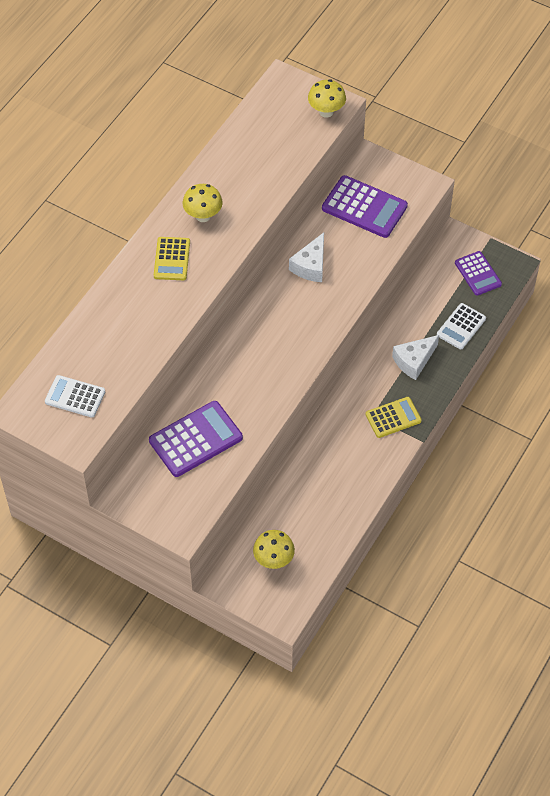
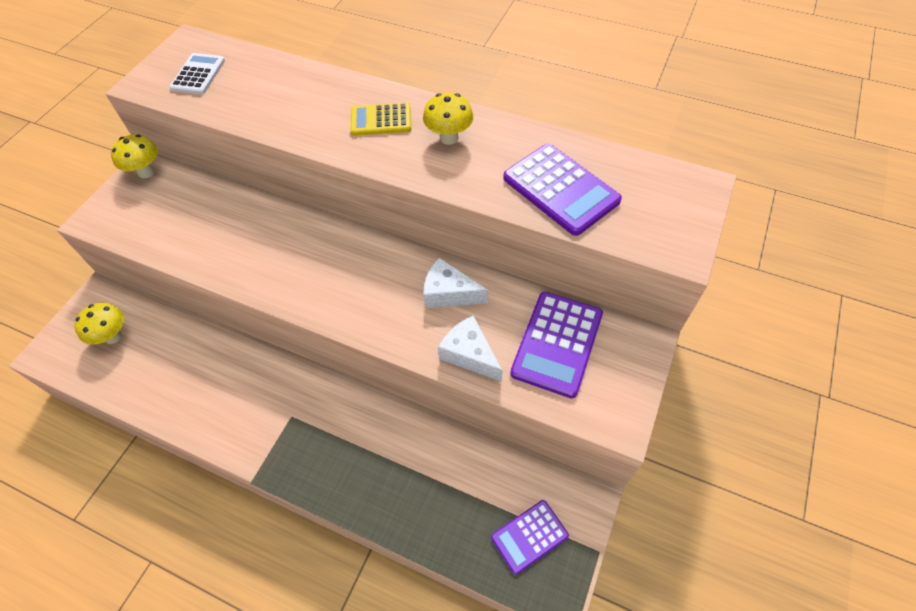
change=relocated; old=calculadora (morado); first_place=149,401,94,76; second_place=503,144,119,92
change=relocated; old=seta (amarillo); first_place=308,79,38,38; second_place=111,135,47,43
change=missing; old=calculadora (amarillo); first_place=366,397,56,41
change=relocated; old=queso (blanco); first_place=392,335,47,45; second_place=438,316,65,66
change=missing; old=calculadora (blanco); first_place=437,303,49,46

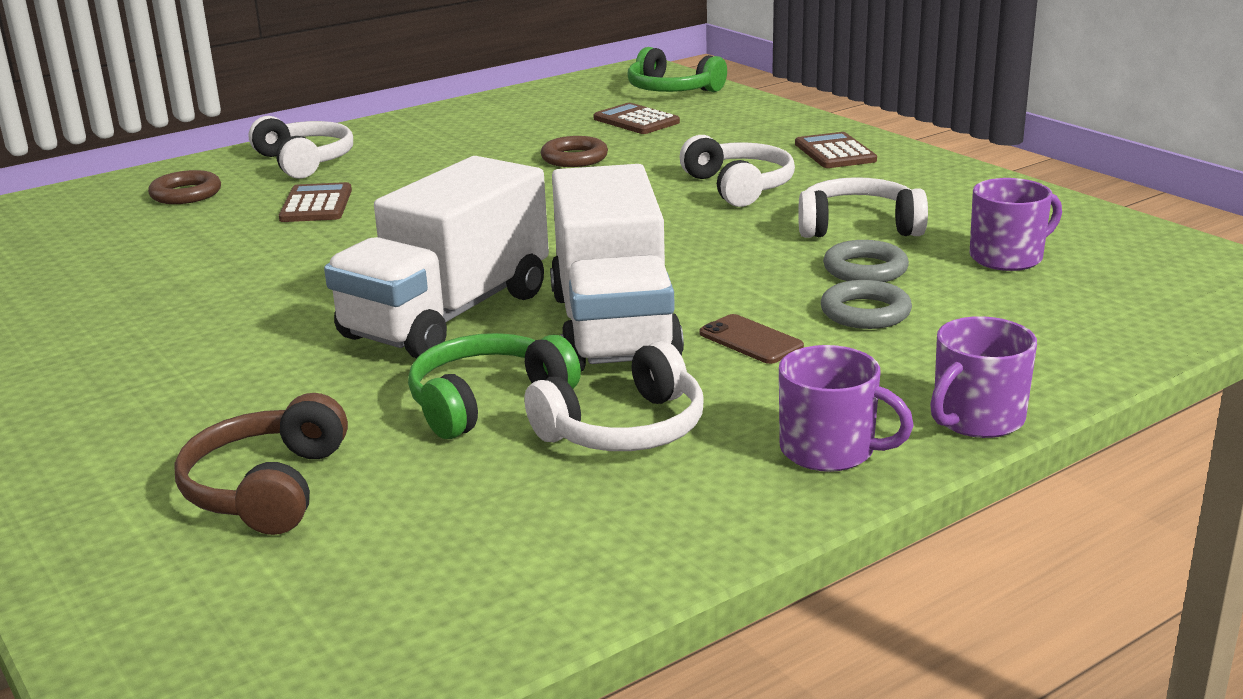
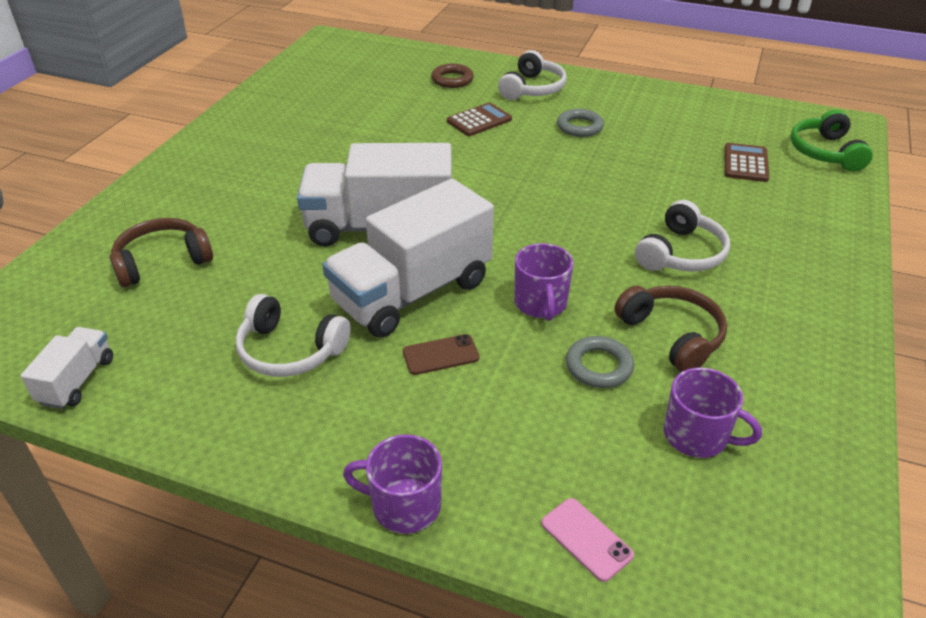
change=missing; old=auriculares (verde); first_place=408,333,173,106
change=missing; old=anillo (marrón); first_place=541,136,67,31
change=spun; old=móvil (marrón); first_place=700,314,104,50; second_place=403,334,76,41; degrees=60
change=relocated; old=taza (morado); first_place=779,345,135,127; second_place=514,243,59,78
change=missing; old=calculadora (marrón); first_place=795,132,82,36
change=colour; old=auriculares (blanco); new=auriculares (marrón); first_place=798,177,130,61; second_place=615,286,112,86
change=relocated; old=anillo (gris); first_place=821,280,91,49; second_place=557,109,47,28
change=appeared; new=camión (blanco); second_place=20,327,93,82
change=appeared; new=móvil (rosa); second_place=541,498,93,84

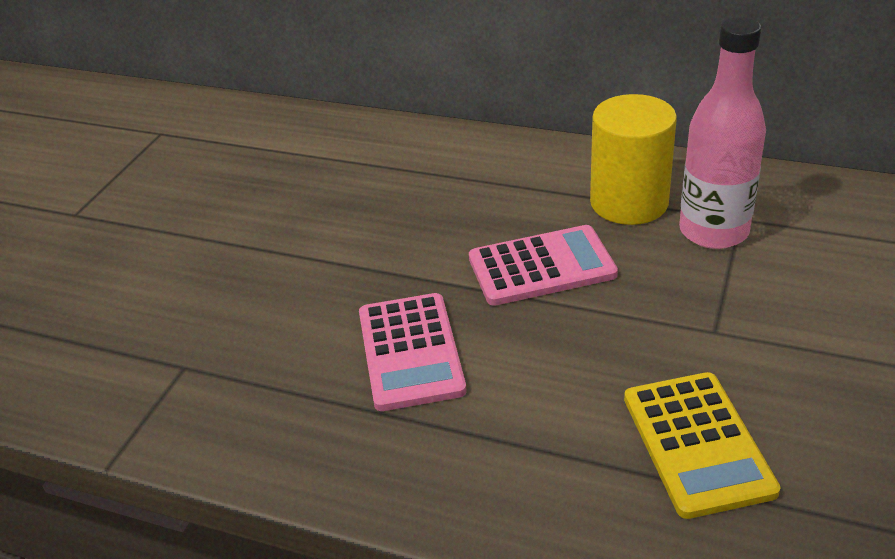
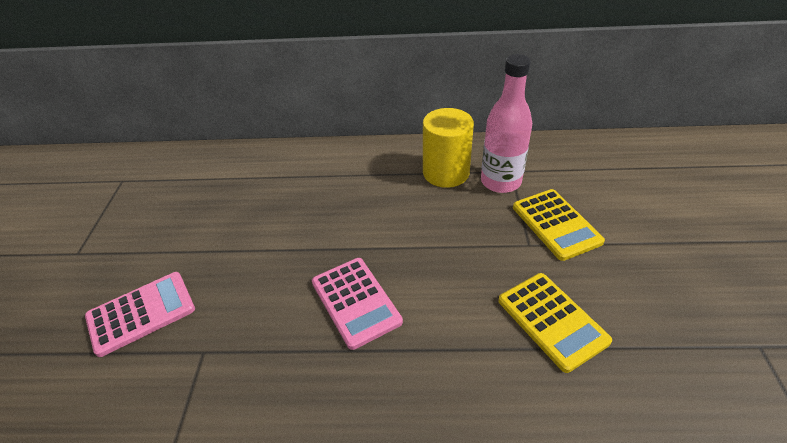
change=relocated; old=calculadora (rosa); first_place=469,225,149,81; second_place=85,272,110,85
change=appeared; new=calculadora (amarillo); second_place=513,189,92,72

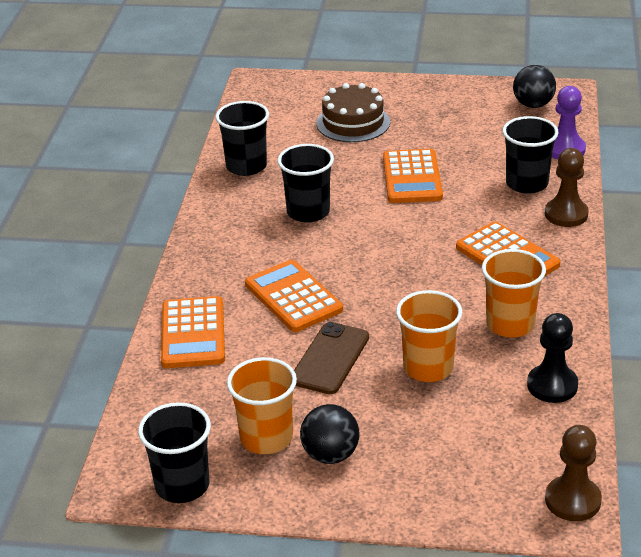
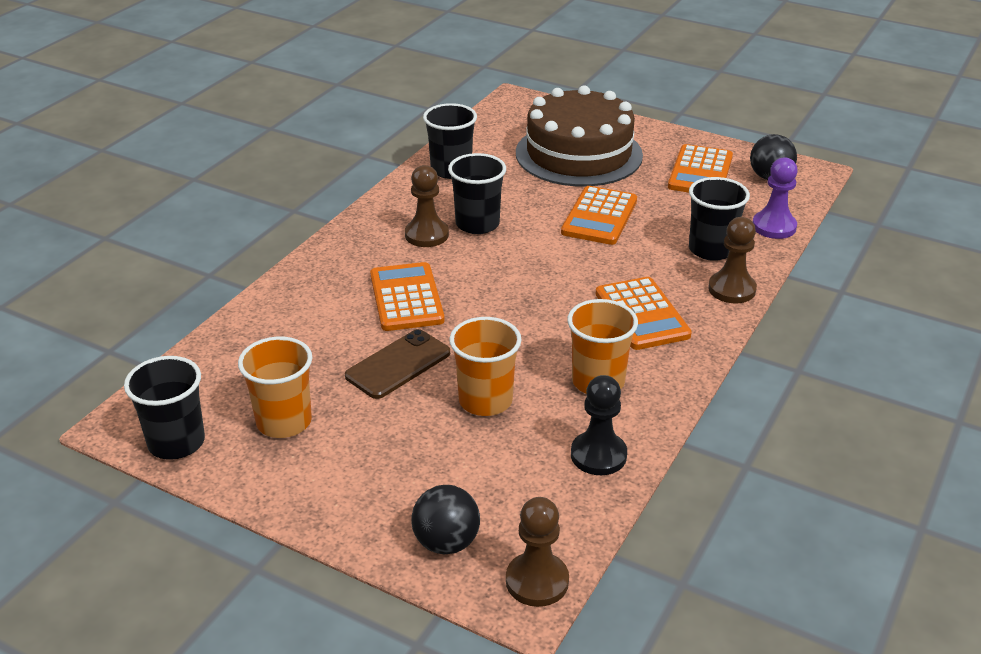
change=relocated; old=calculadora (naranja); first_place=161,296,64,72; second_place=668,144,65,48
change=relocated; old=pelota (negro); first_place=300,404,59,60; second_place=411,485,69,70
change=size; old=tarta (marrón); first_place=316,83,74,59; second_place=516,85,127,102; factor=1.68
change=appeared; new=peón (marrón); second_place=405,165,44,82

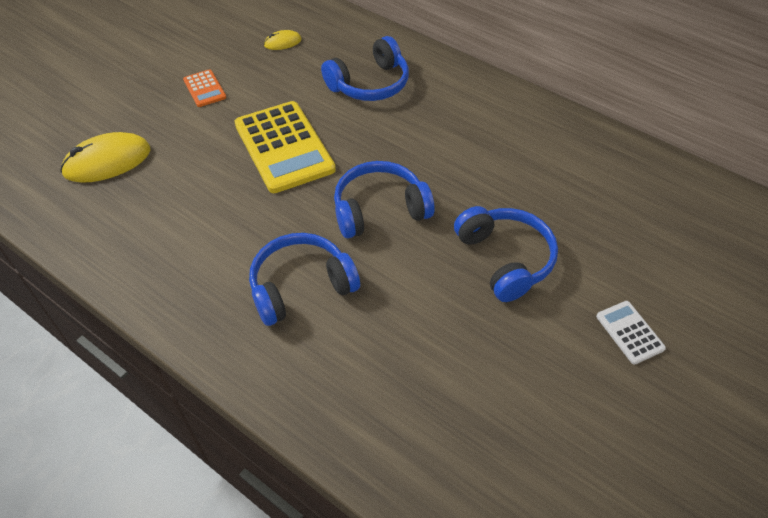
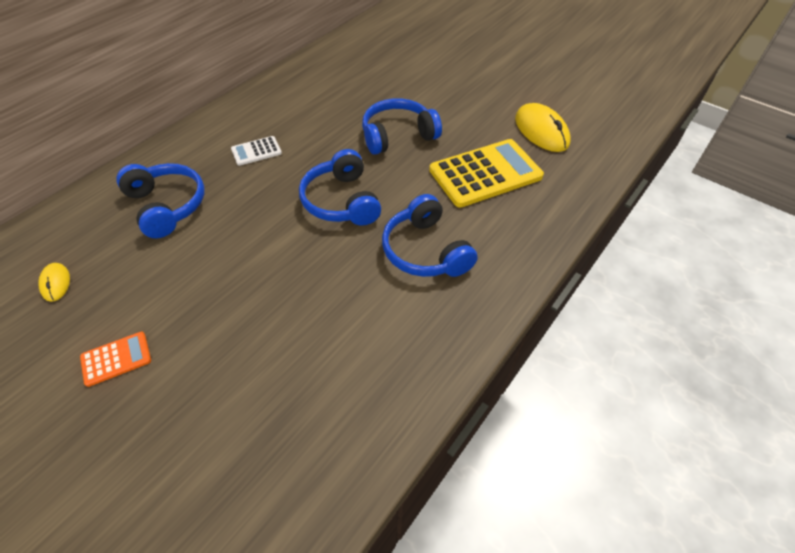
change=relocated; old=ratón (amarillo); first_place=60,132,90,51; second_place=515,103,56,49
change=relocated; old=calculadora (amarillo); first_place=234,101,102,92; second_place=429,139,115,69
change=relocated; old=calculadora (blanco); first_place=596,301,70,64; second_place=231,136,51,30

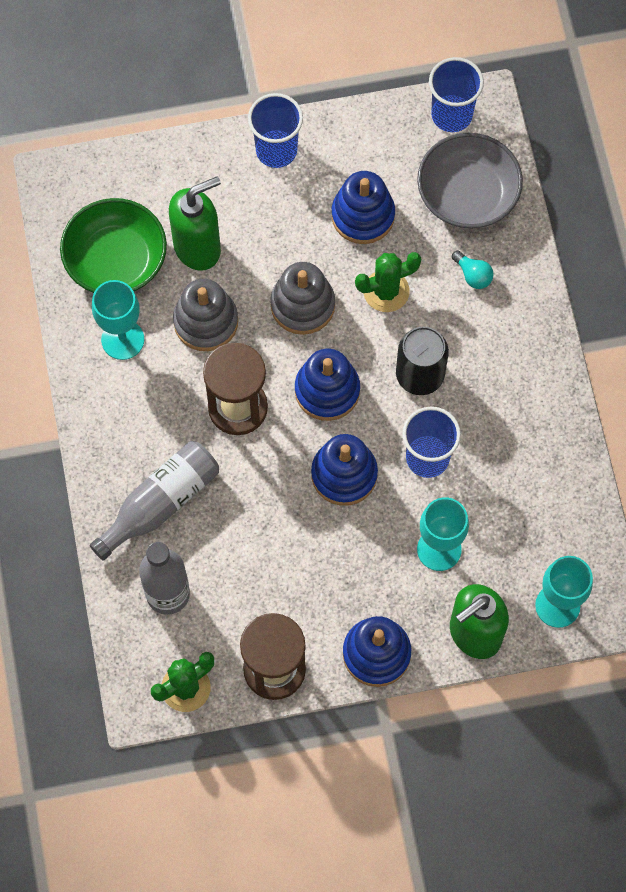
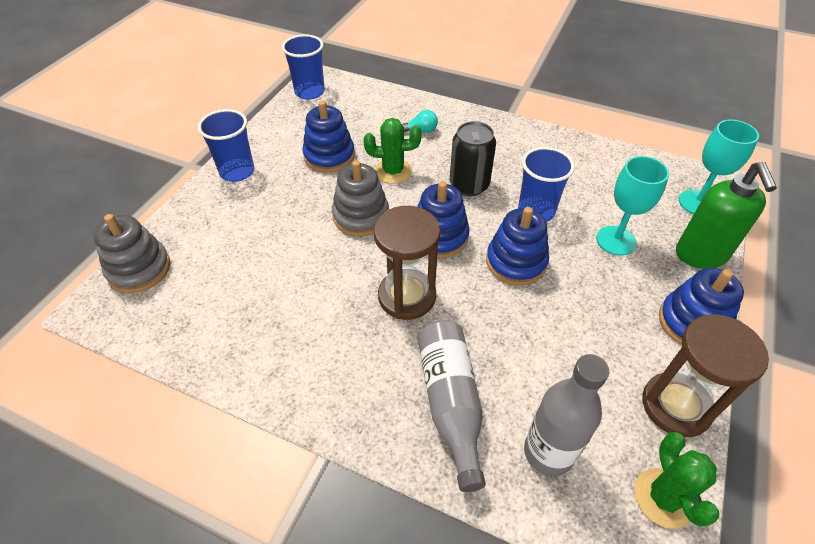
change=missing; old=cuenco (verde); first_place=60,198,107,95
change=missing; old=copa (turquesa); first_place=92,280,52,80
change=missing; old=dispensador de jabón (verde); first_place=169,176,52,95
change=relocated; old=juguete apilable (gris); first_place=173,279,65,72; second_place=94,214,77,79
change=spun; old=cactus (verde); first_place=355,252,67,60; second_place=363,118,59,66; degrees=75
change=missing; old=cuenco (gris); first_place=417,133,106,95

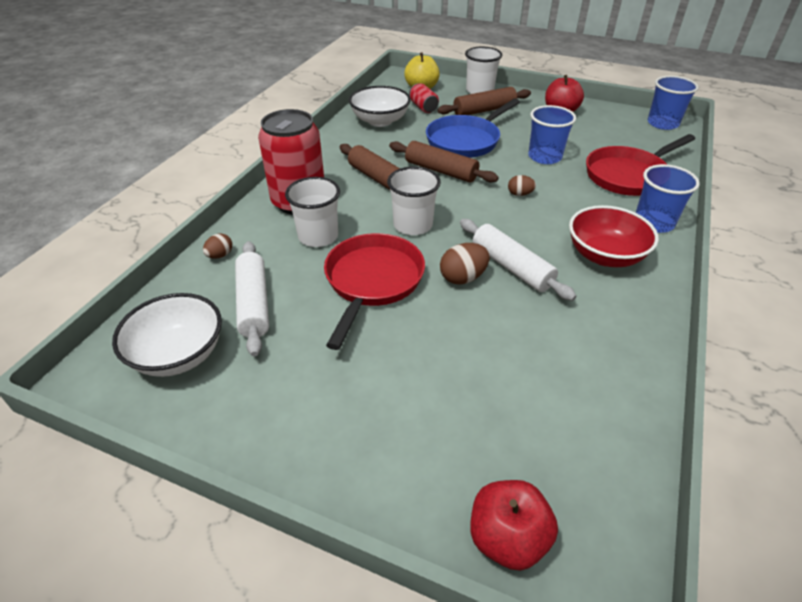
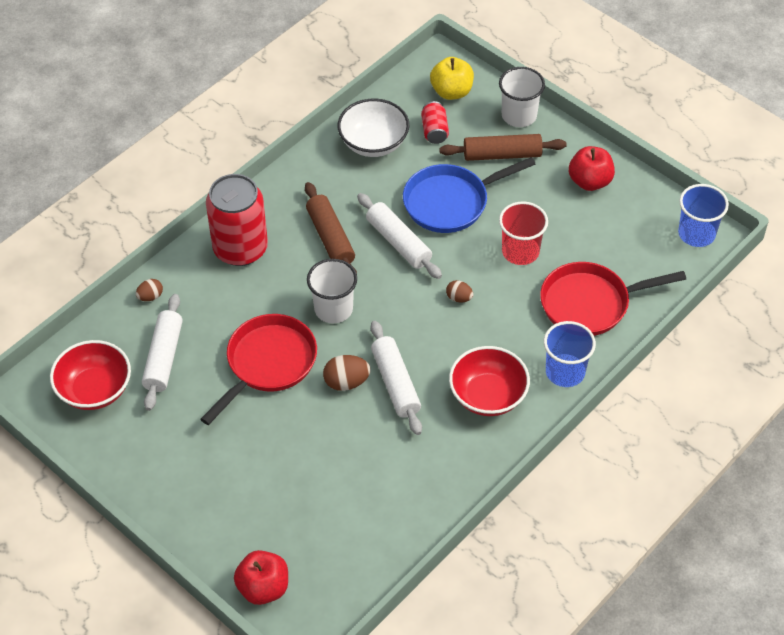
change=colour; old=cuenco (blanco); new=cuenco (rojo); first_place=112,293,110,84; second_place=50,340,81,70
change=missing; old=vaso (blanco); first_place=285,177,55,70
change=colour; old=rodillo (marrón); new=rodillo (blanco); first_place=389,141,110,42; second_place=357,193,85,86
change=colour; old=vaso (azul); new=vaso (rojo); first_place=528,105,48,59; second_place=499,201,49,64

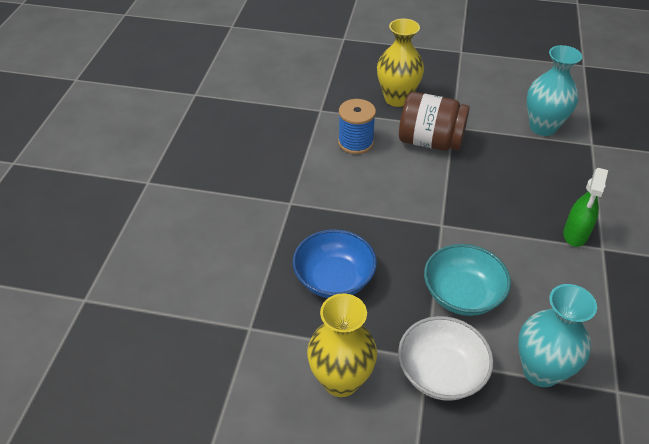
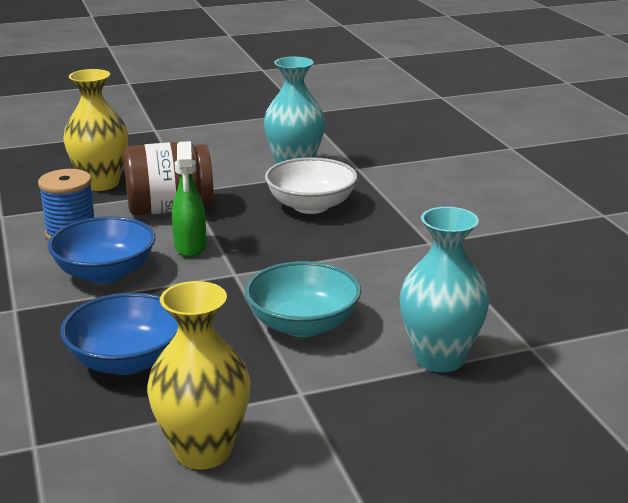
change=relocated; old=cuenco (blanco); first_place=398,316,96,85; second_place=265,157,93,57
change=relocated; old=pulverizador (verde); first_place=563,168,45,79; second_place=172,141,34,116
change=appeared; new=cuenco (azul); second_place=47,216,108,68

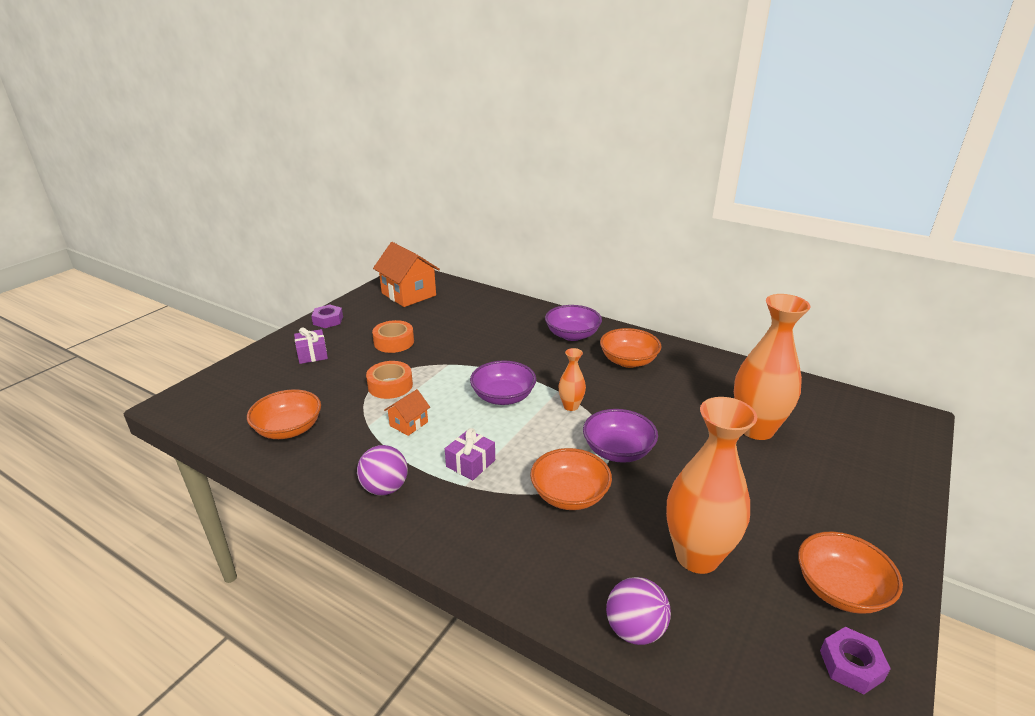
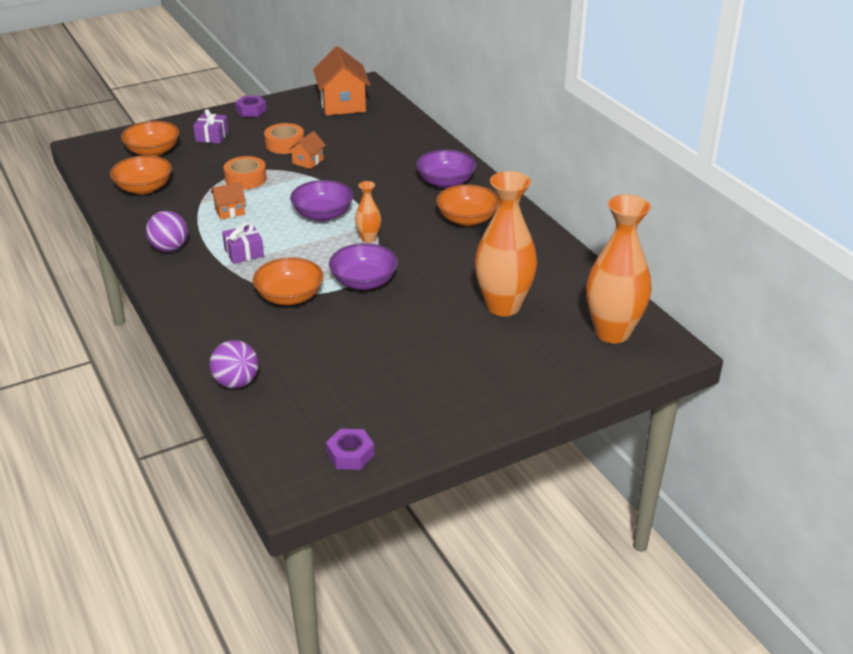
change=relocated; old=florero (naranja); first_place=666,397,91,177; second_place=586,195,65,148
change=relocated; old=cuenco (naranja); first_place=798,532,105,82; second_place=121,121,58,35
change=appeared; new=casa (naranja); second_place=288,131,38,38

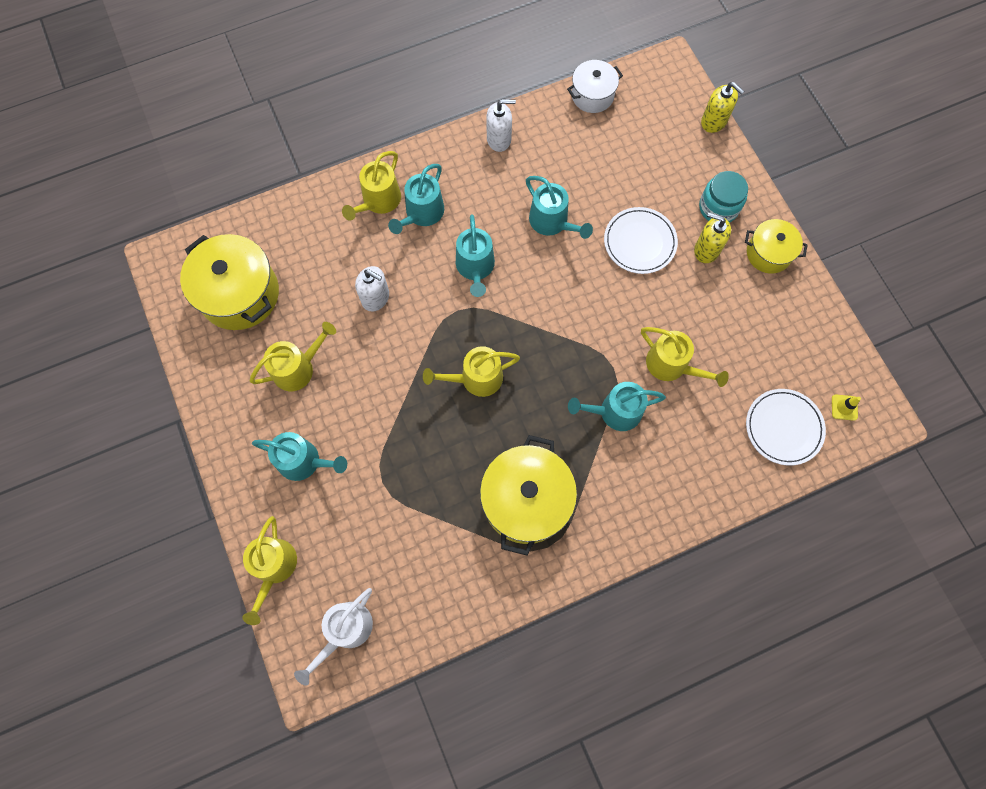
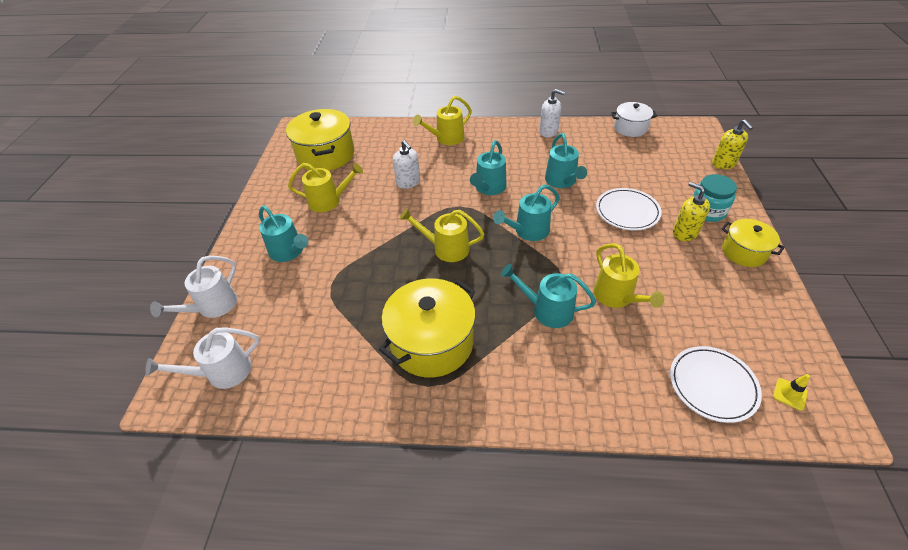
change=colour; old=regadera (amarillo); new=regadera (blanco); first_place=242,516,55,109; second_place=150,256,87,62
change=relocated; old=regadera (turquesa); first_place=388,164,56,70; second_place=493,185,67,56

